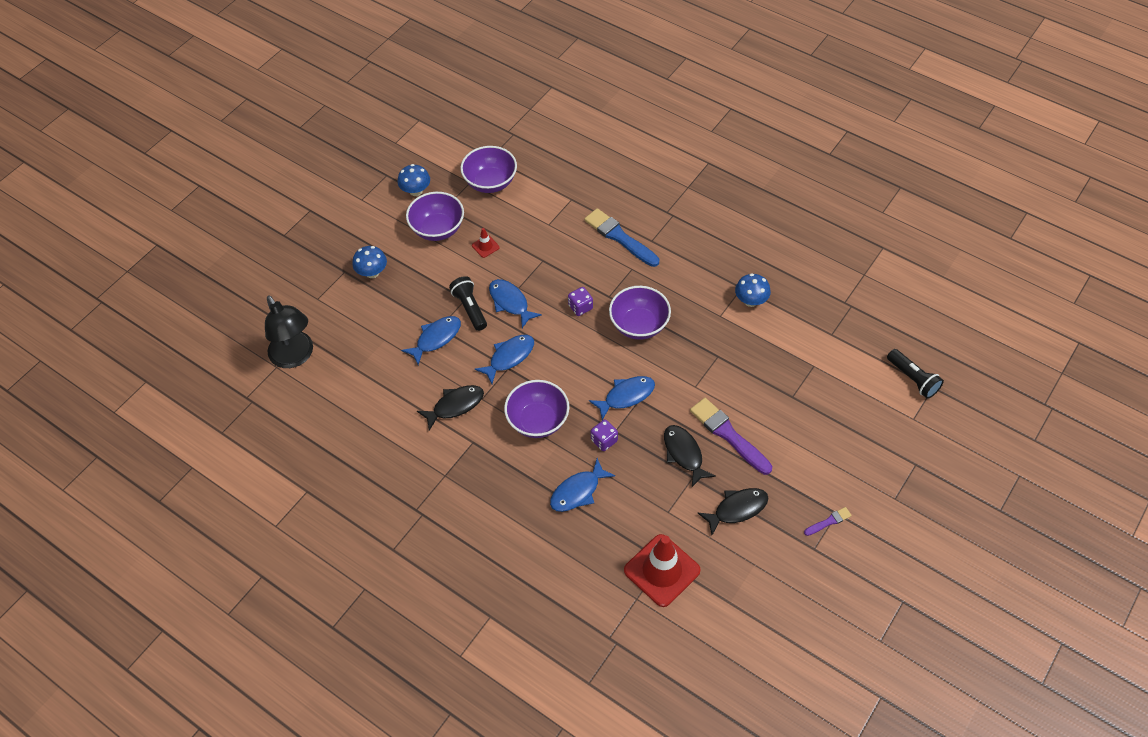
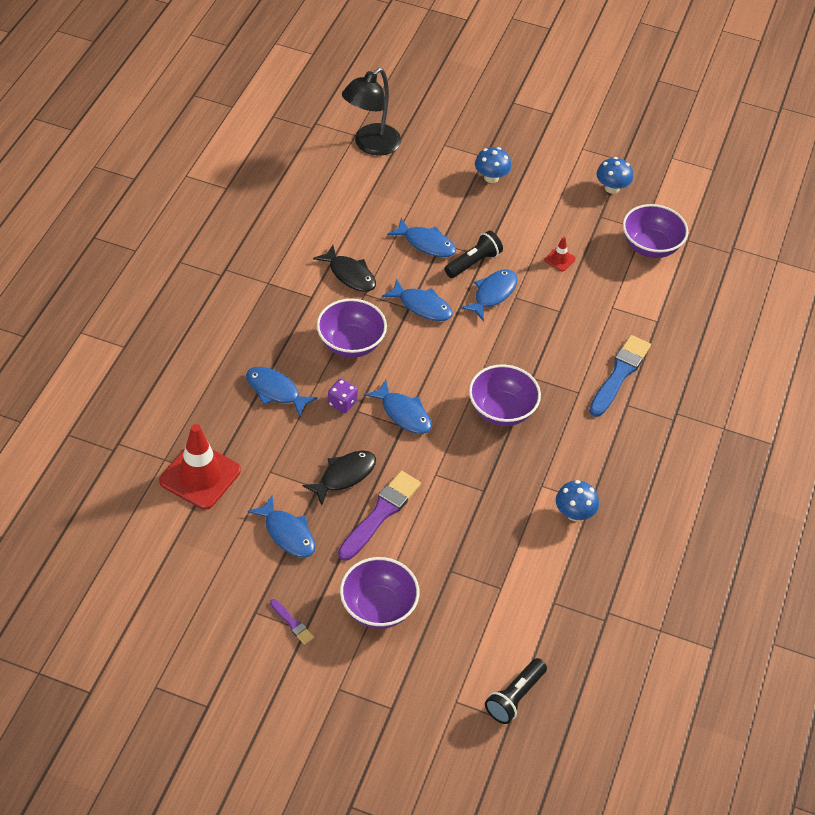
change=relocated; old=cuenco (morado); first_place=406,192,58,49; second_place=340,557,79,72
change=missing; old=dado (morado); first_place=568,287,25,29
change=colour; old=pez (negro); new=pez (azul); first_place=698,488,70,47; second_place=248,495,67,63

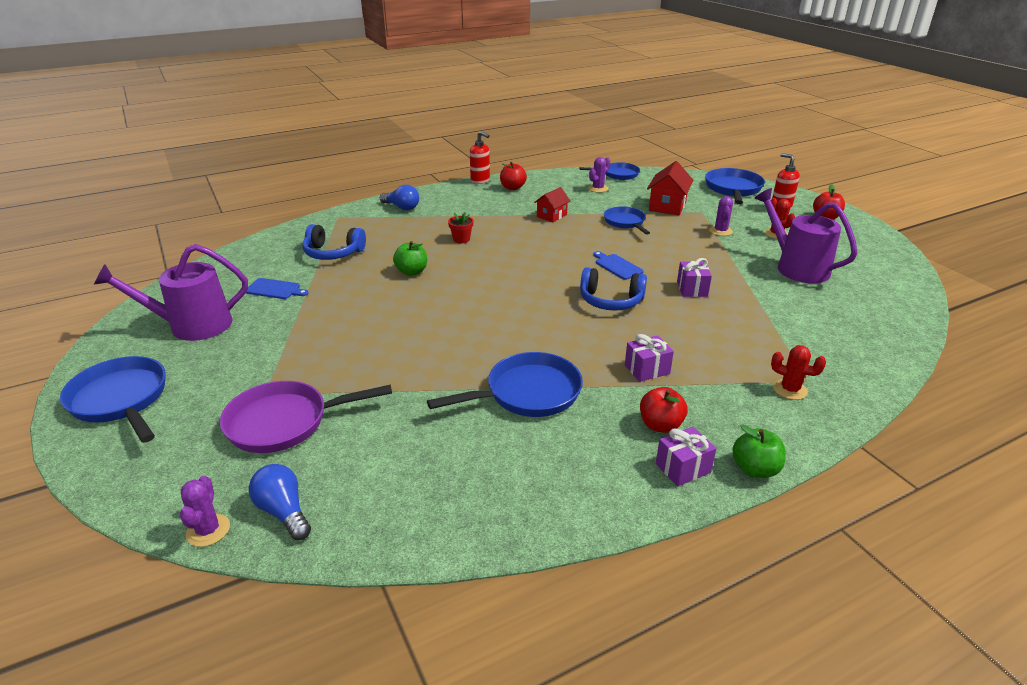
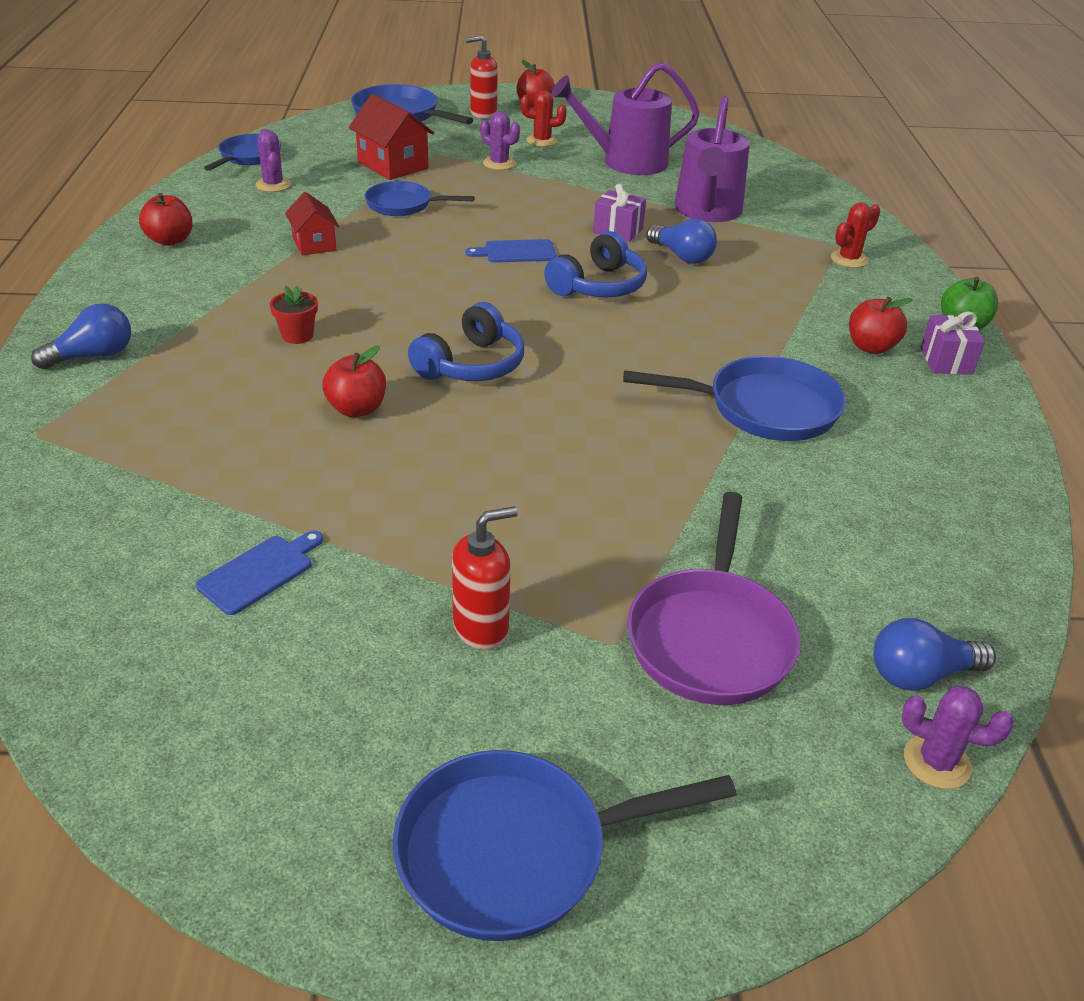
change=relocated; old=regadera (morado); first_place=94,244,154,97; second_place=674,96,76,126
change=relocated; old=auriculares (azul); first_place=302,224,64,36; second_place=408,302,116,79
change=colour; old=manzana (verde); new=manzana (rojo); first_place=393,241,34,35; second_place=322,346,64,71
change=spun; old=sartén (azul); first_place=427,352,156,65; second_place=623,356,223,85; degrees=90
change=relocated; old=dispensador de jabón (rojo); first_place=470,131,20,53; second_place=452,506,66,144
change=missing; old=regalo (morado); first_place=625,334,49,48
change=appeared; new=bombilla (azul); second_place=647,218,70,46

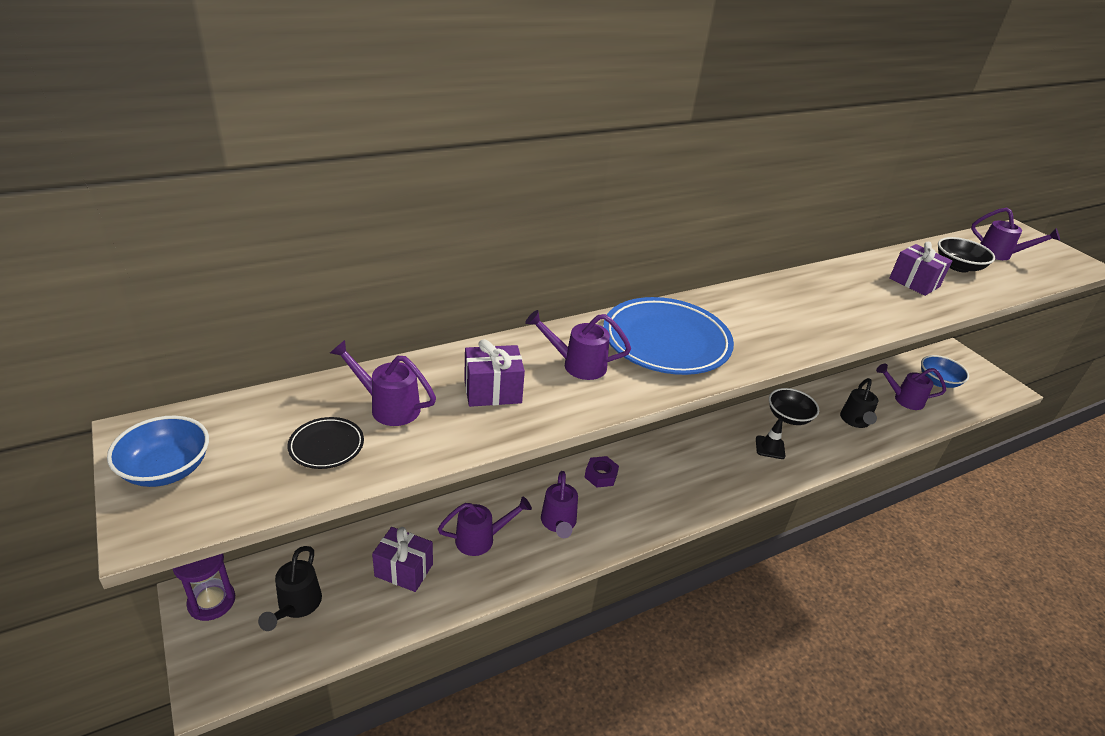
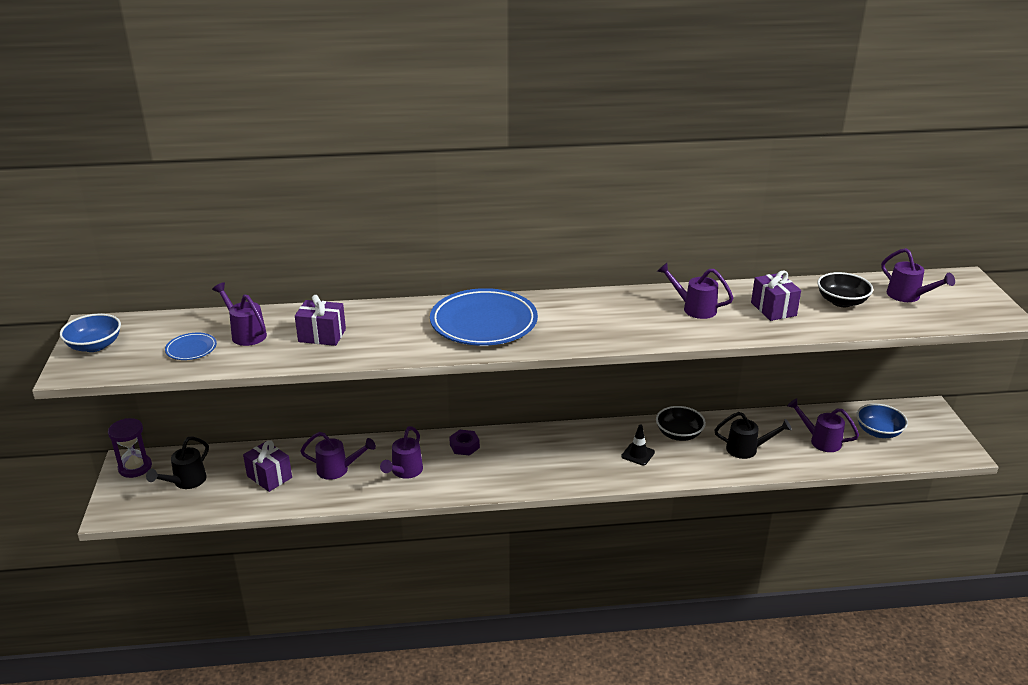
change=colour; old=plato (negro); new=plato (azul); first_place=287,417,77,52; second_place=165,333,52,27
change=relocated; old=regadera (morado); first_place=525,310,106,70; second_place=657,263,76,56
change=spun; old=regadera (negro); first_place=840,378,38,50; second_place=714,412,78,47; degrees=-120

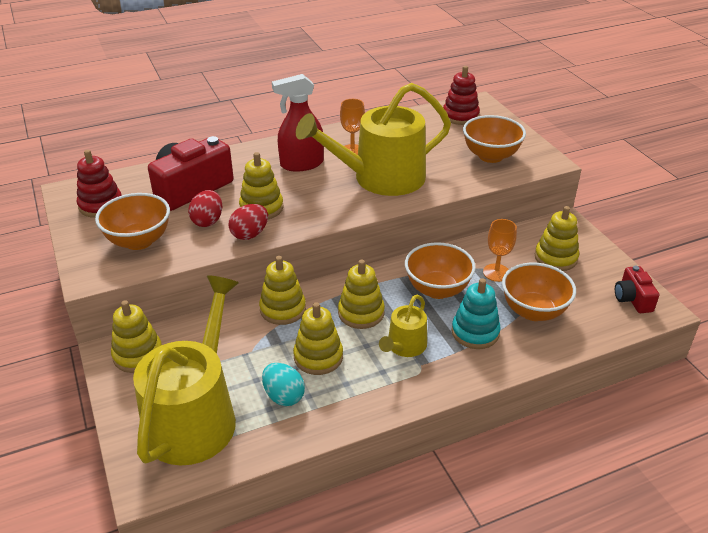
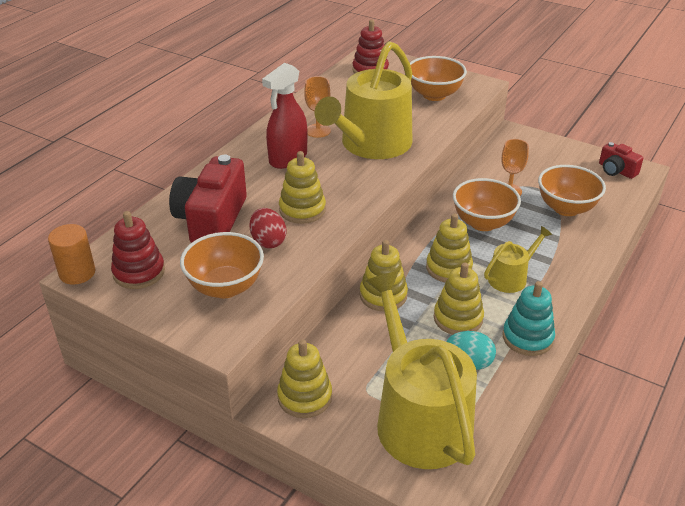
change=missing; old=huevo (rojo); first_place=229,204,39,36
change=spun; old=regadera (amarillo); first_place=379,295,48,62; second_place=484,226,68,67; degrees=-120
change=relocated; old=juguete apilable (turquesa); first_place=452,278,49,71; second_place=503,281,52,75
change=missing; old=juguete apilable (amarillo); first_place=535,206,44,65
change=appeared; new=cilindro (naranja); second_place=48,224,47,61

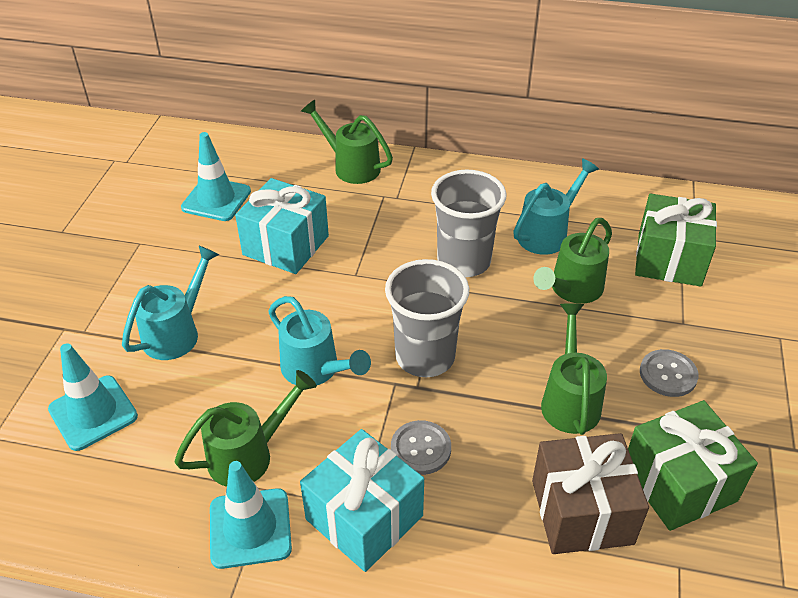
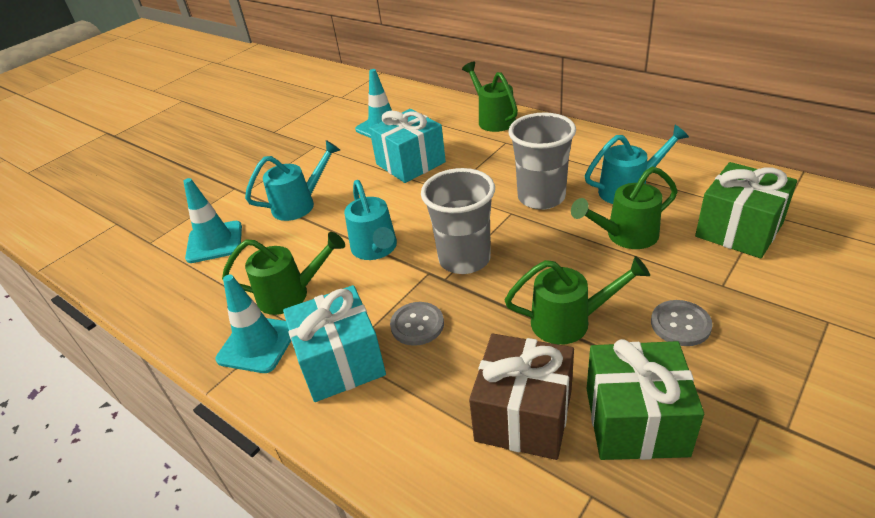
change=spun; old=regadera (verde); first_place=541,303,66,132; second_place=505,256,145,89; degrees=60

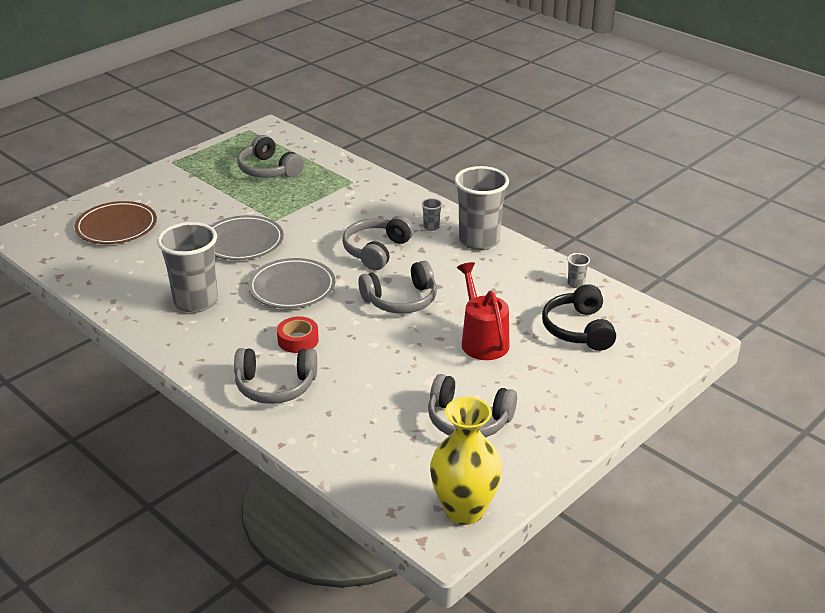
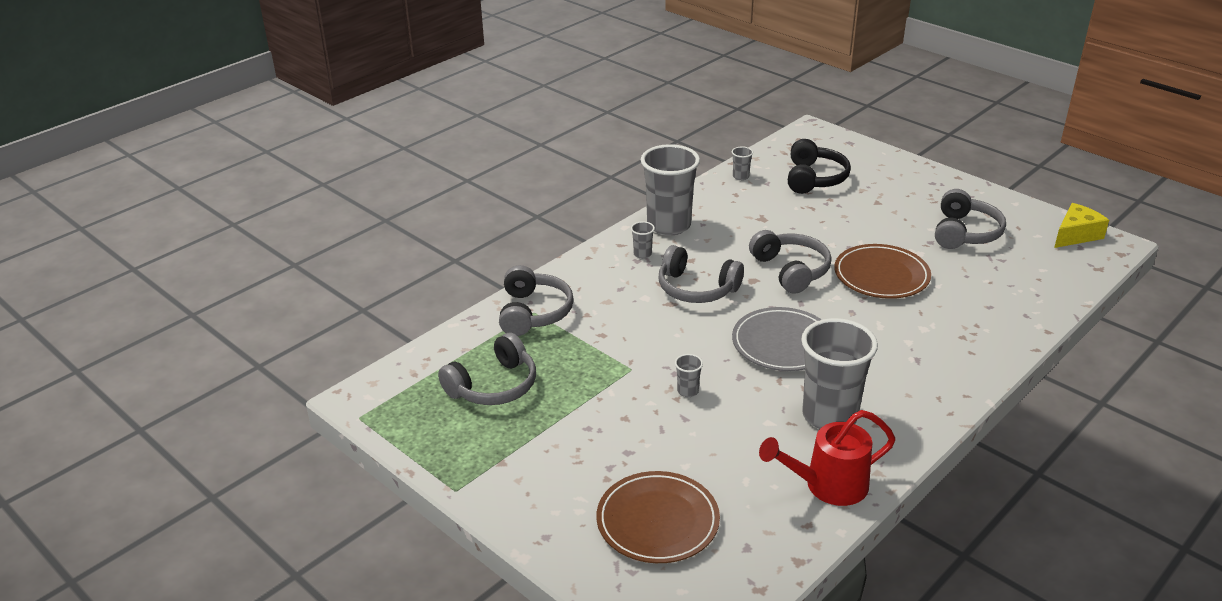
change=exchanged; old=plato (gris); new=vaso (gris); first_place=211,215,73,45; second_place=675,354,28,43
change=relocated; old=auriculares (gris); first_place=234,348,83,56; second_place=499,265,75,71
change=missing; old=cinta adhesiva (rojo); first_place=277,317,42,36
change=exchanged; old=florero (amarillo); new=queso (amarillo); first_place=430,397,72,128; second_place=1054,203,55,45
change=relocated; old=regadera (rojo); first_place=457,262,52,98; second_place=759,410,137,96
change=spun; old=auriculares (negro); first_place=542,284,74,67; second_place=788,139,63,55; degrees=-75
change=appeared; new=plato (marrón); second_place=834,244,97,55

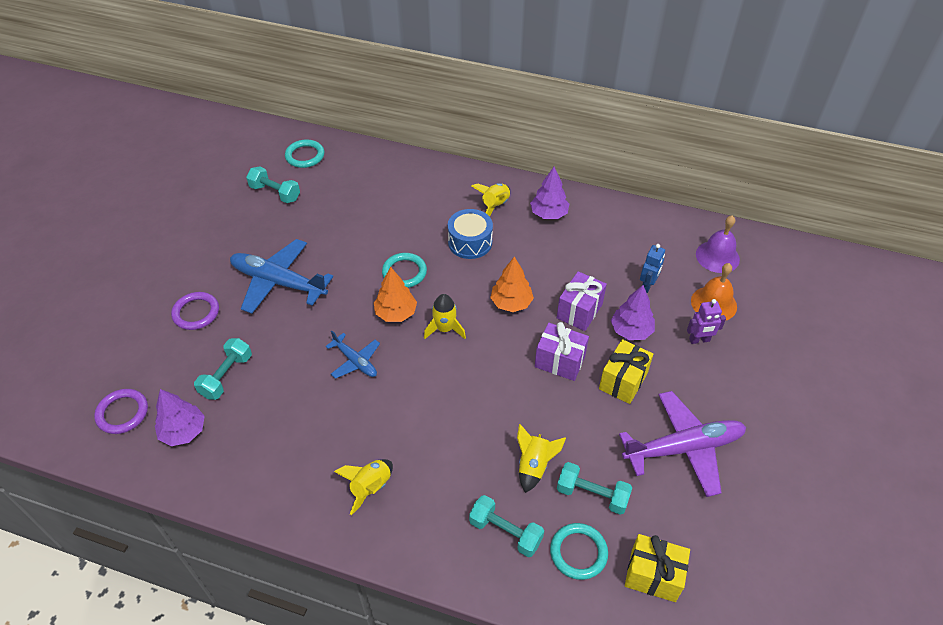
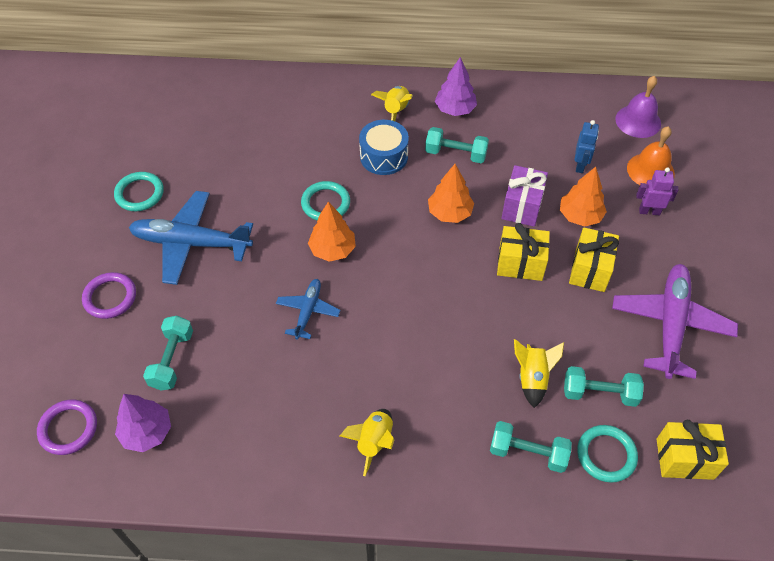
change=relocated; old=mancuerna (turquesa); first_place=246,166,54,37; second_place=425,127,64,36
change=relocated; old=anillo (turquesa); first_place=285,140,39,28; second_place=114,172,50,39
change=spun; old=avión (azul); first_place=326,331,54,48; second_place=276,279,65,61; degrees=-105
change=missing; old=cohete (amarillo); first_place=424,294,42,45
change=colour; old=regalo (morado); new=regalo (amarillo); first_place=535,322,54,59; second_place=497,223,53,58
change=colour; old=árbol (morado); new=árbol (naranja); first_place=611,285,44,55; second_place=560,167,47,60
change=spun; old=avión (morado); first_place=619,391,127,106; second_place=612,264,126,115; degrees=-45
change=spun; old=robot (morado); first_place=687,299,39,45; second_place=636,167,43,48; degrees=-150

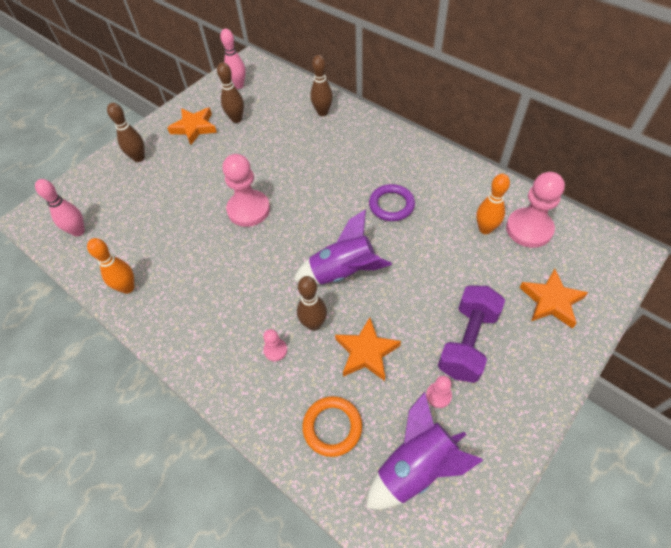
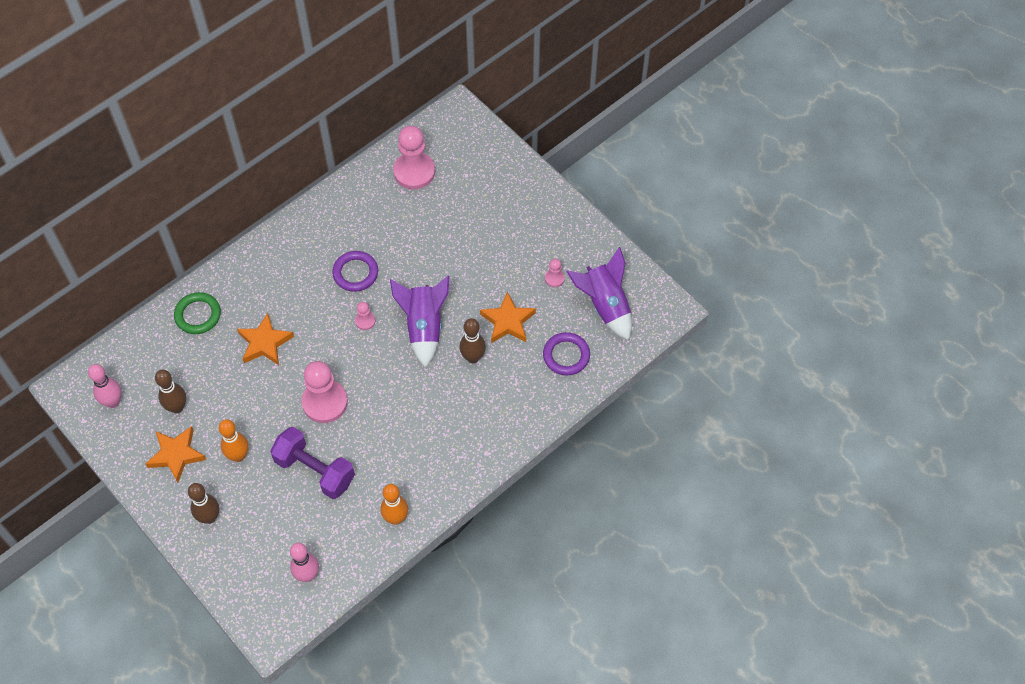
change=relocated; old=peón (rosa); first_place=263,329,24,32; second_place=355,302,20,28
change=colour; old=anillo (naranja); new=anillo (morado); first_place=302,396,60,61; second_place=543,332,47,43
change=exchanged; old=bolo (marrón); new=anillo (verde); first_place=310,55,23,61; second_place=174,292,47,42
change=relocated; old=mancuerna (morado); first_place=438,285,67,98; second_place=270,427,85,72
change=relocated; old=bolo (naranja); first_place=476,174,34,60; second_place=219,419,29,43
change=relocated; old=estrella (naranja); first_place=519,269,69,60; second_place=237,313,57,52

